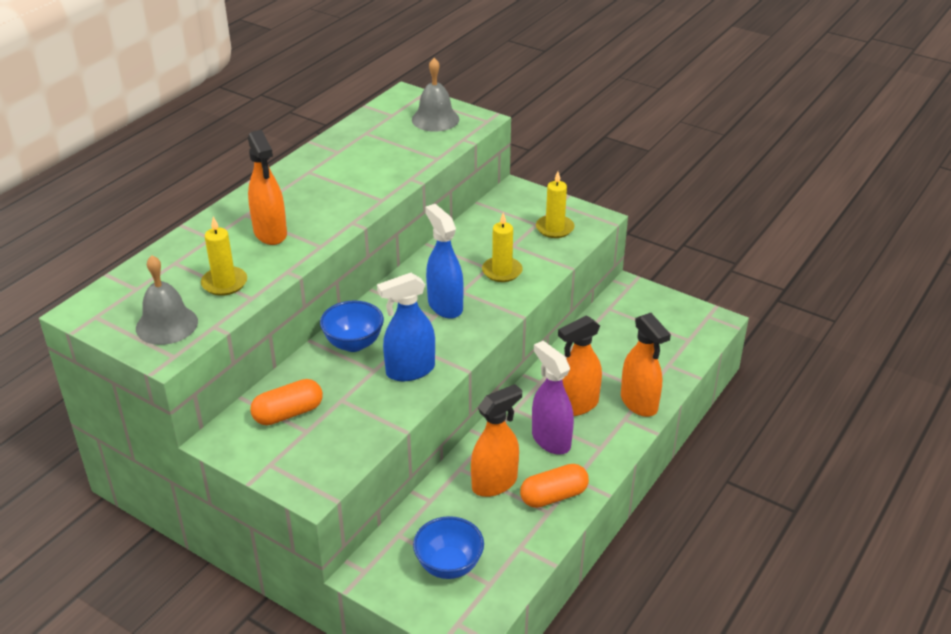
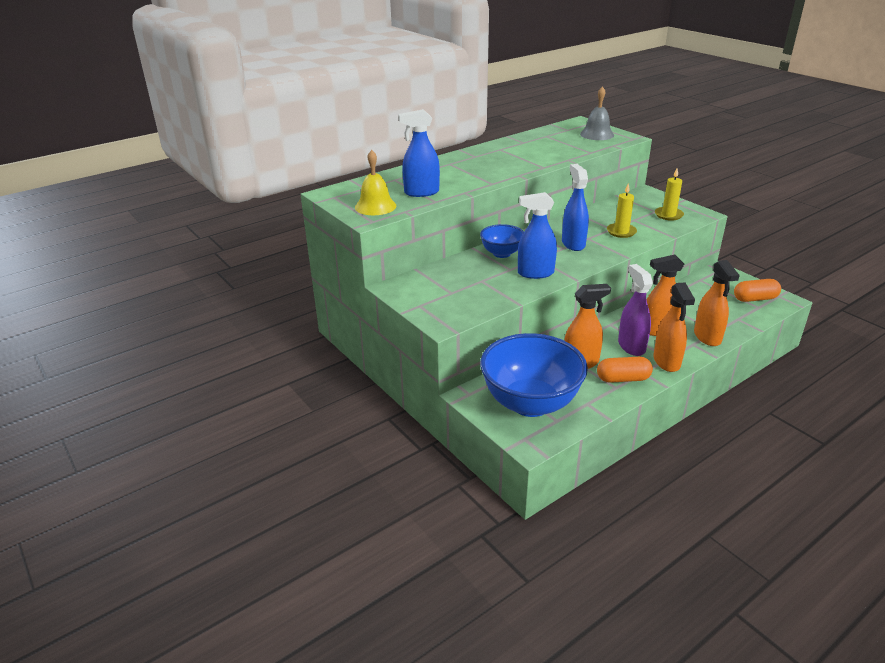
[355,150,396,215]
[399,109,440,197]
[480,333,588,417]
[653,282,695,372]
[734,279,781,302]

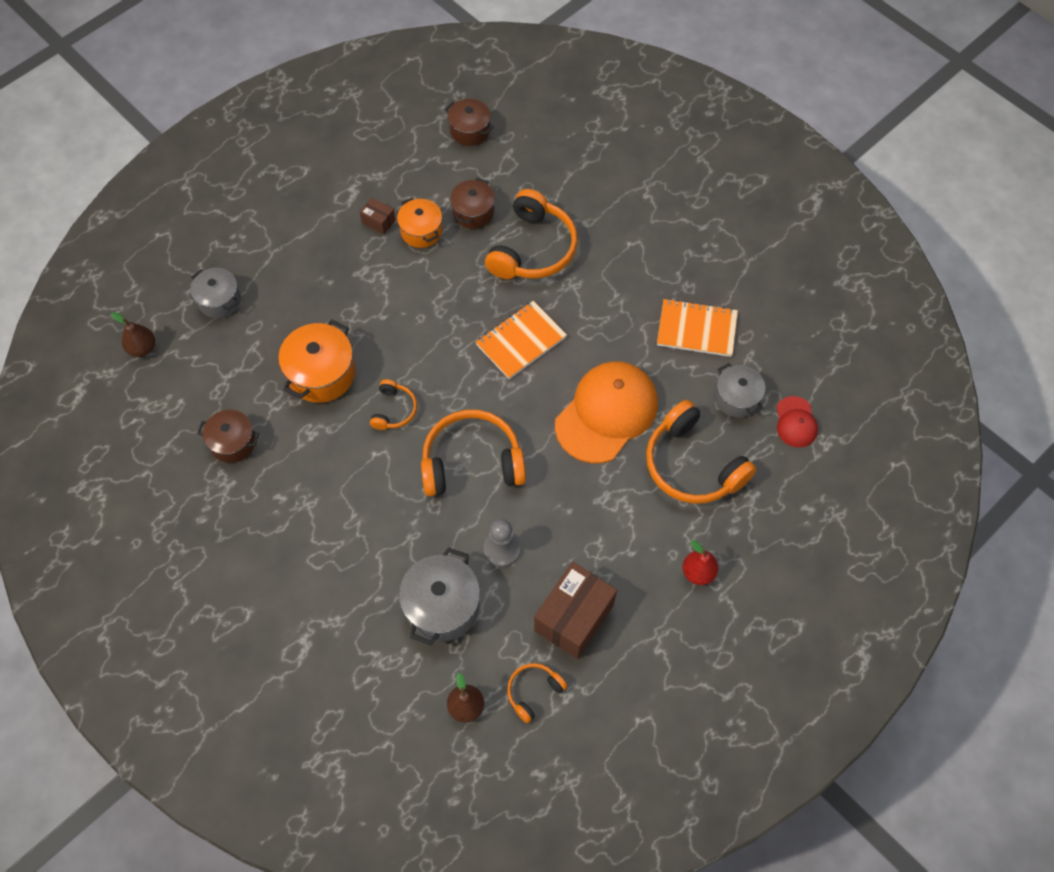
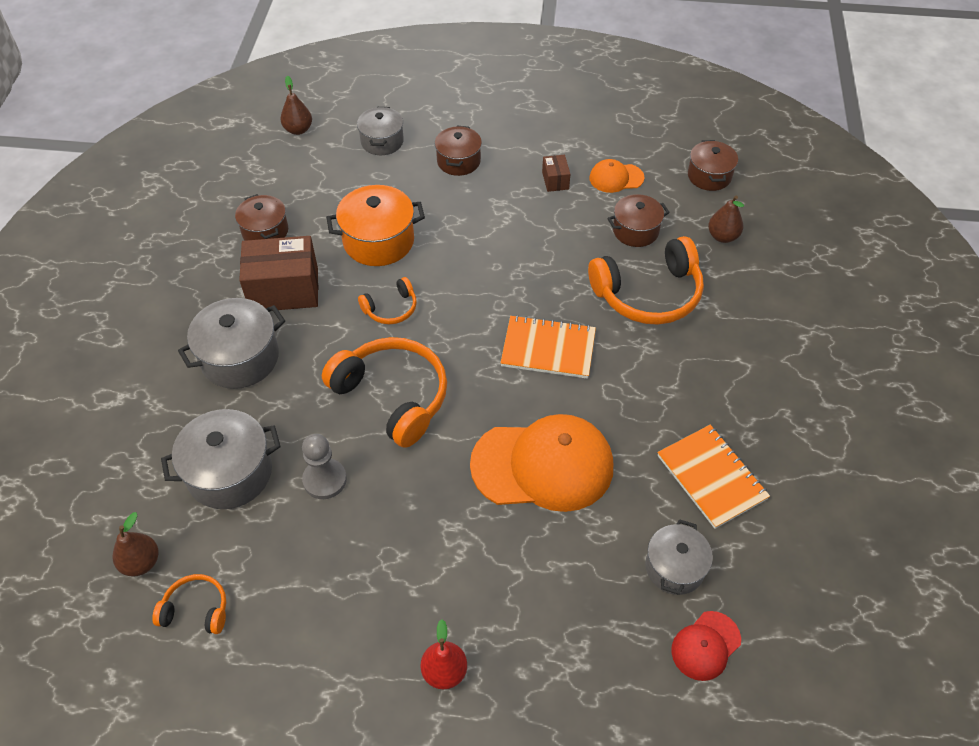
[178,298,285,389]
[239,236,318,311]
[435,125,482,176]
[589,159,644,193]
[708,196,744,243]
[397,198,442,248] (first image)
[646,400,756,504] (first image)

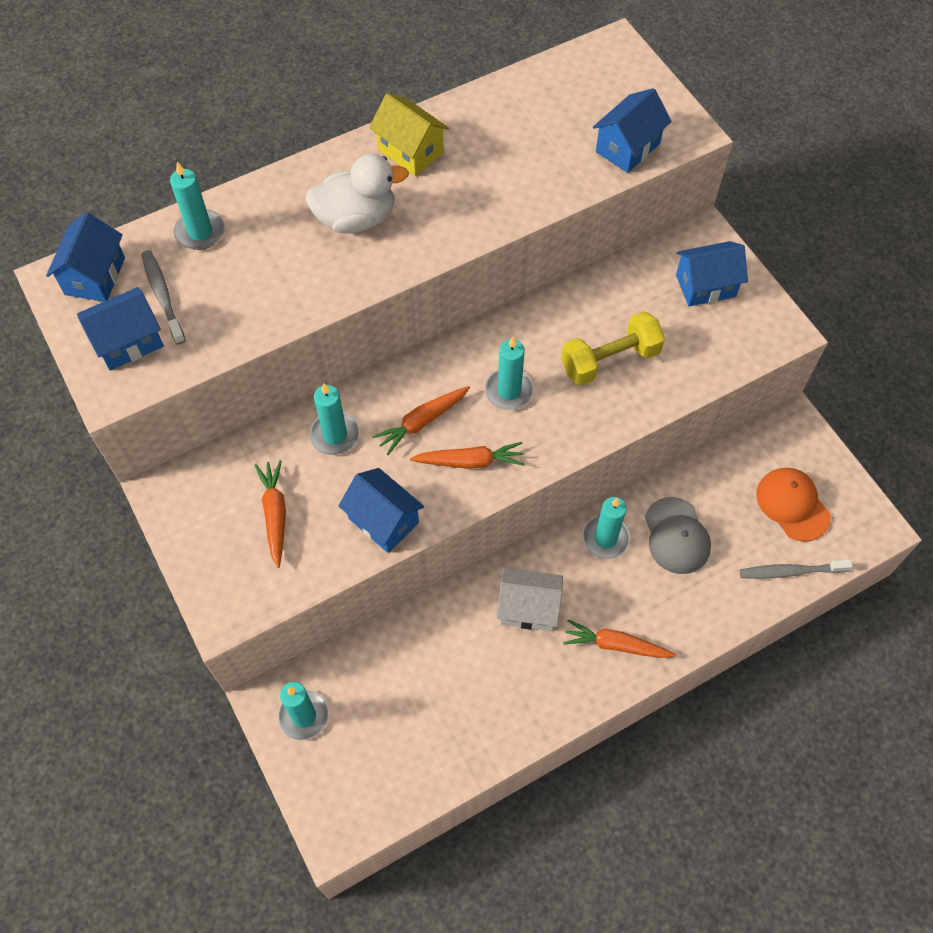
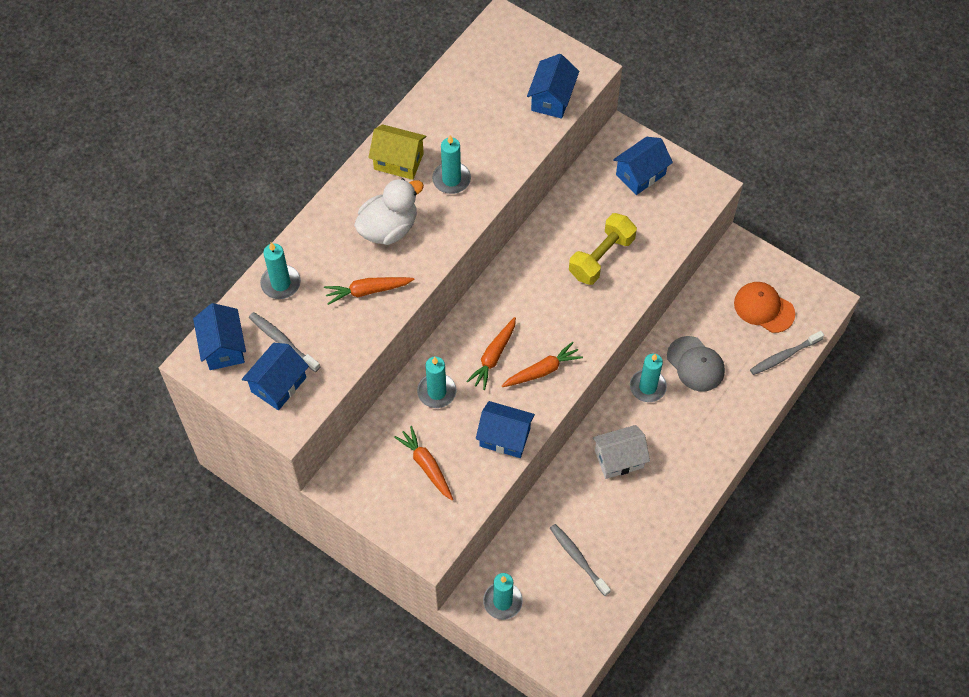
[324,277,414,305]
[432,135,471,194]
[550,524,611,596]

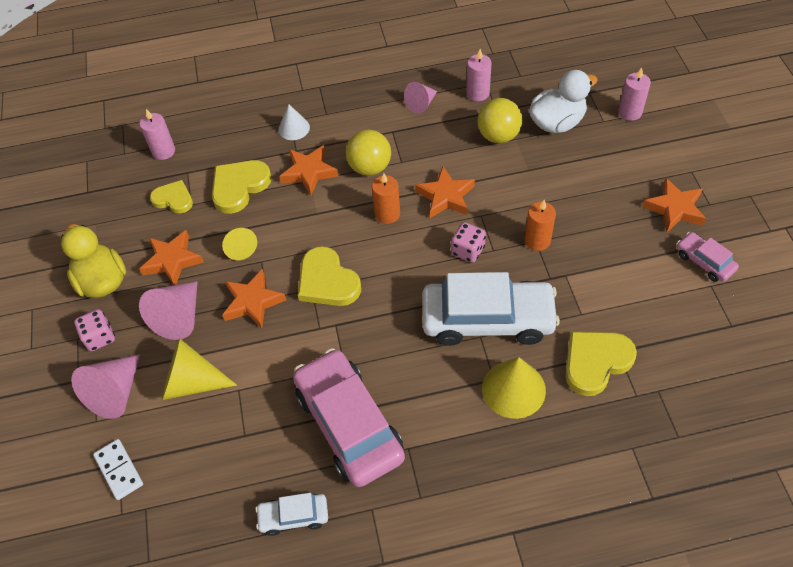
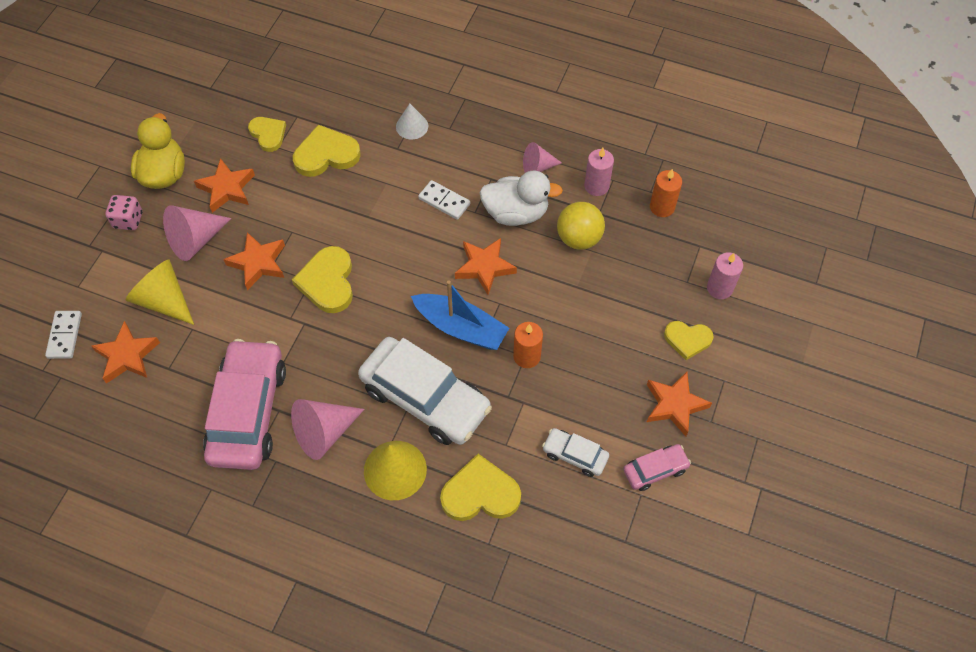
[91,321,160,384]
[291,399,365,460]
[411,280,509,350]
[418,180,470,220]
[479,171,563,226]
[542,428,609,477]
[623,444,691,491]
[650,169,682,217]
[664,321,714,360]
[139,109,175,160] (first image)
[222,228,257,260] (first image)

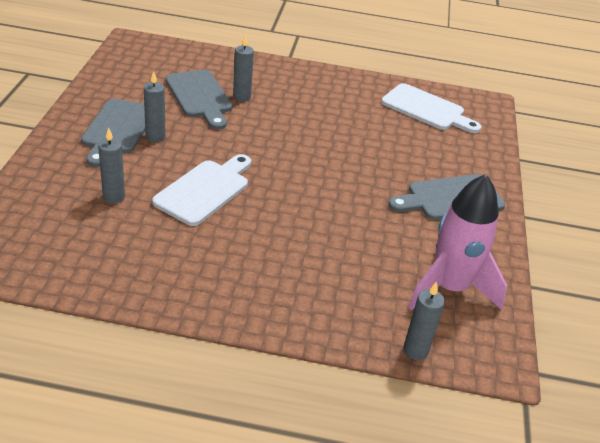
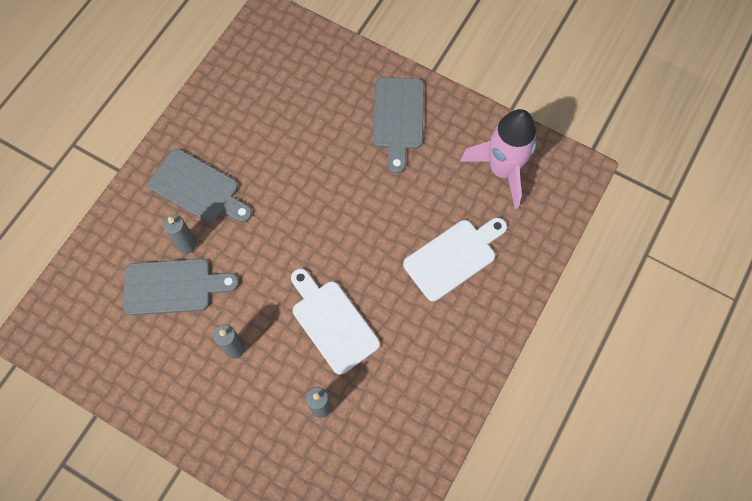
[148,149,252,223]
[403,217,507,301]
[403,281,445,360] (first image)

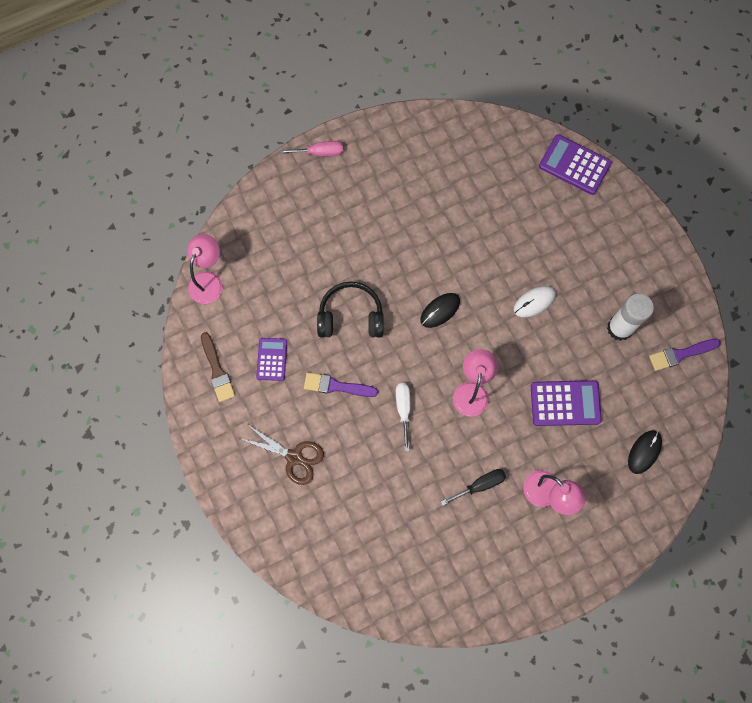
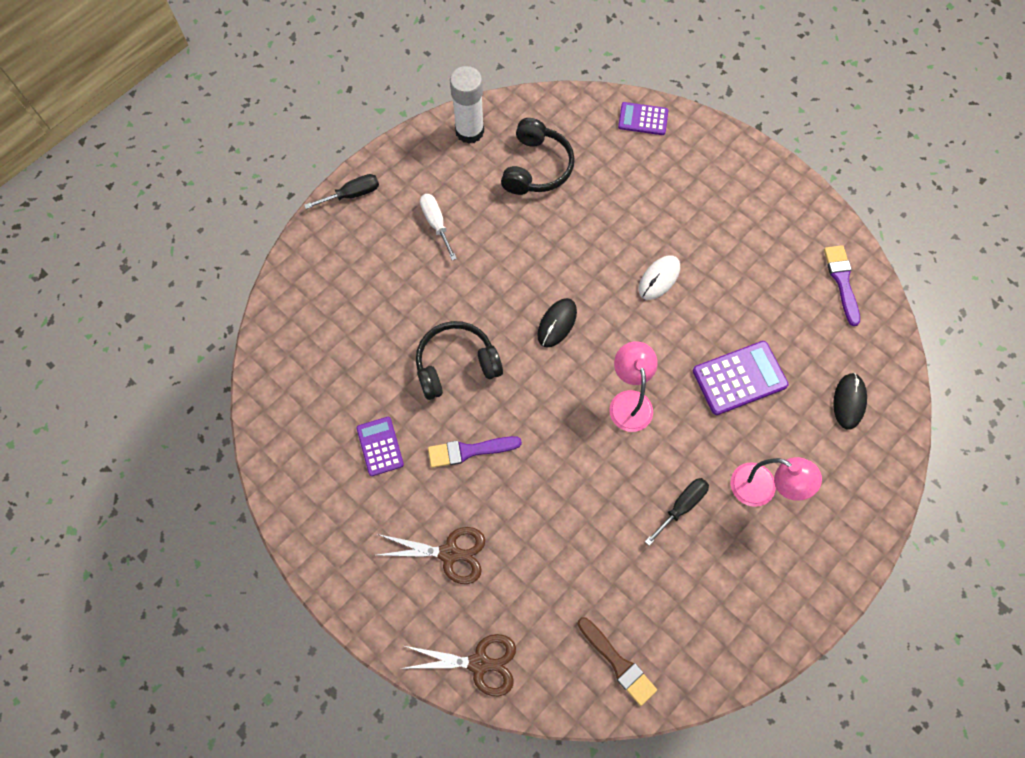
[304,174,379,209]
[405,634,516,696]
[420,194,457,260]
[450,66,484,144]
[501,118,575,195]
[578,617,657,706]
[618,102,668,135]
[824,245,860,326]
[187,234,223,304] (first image)

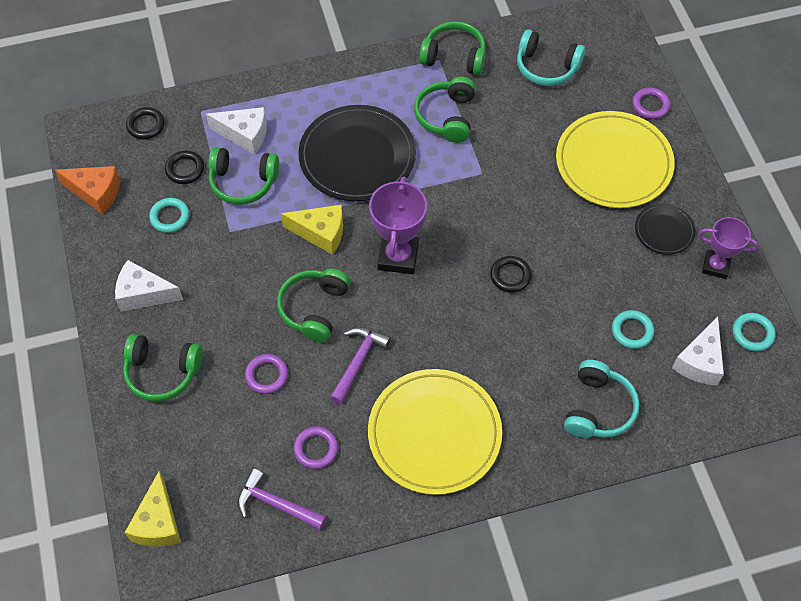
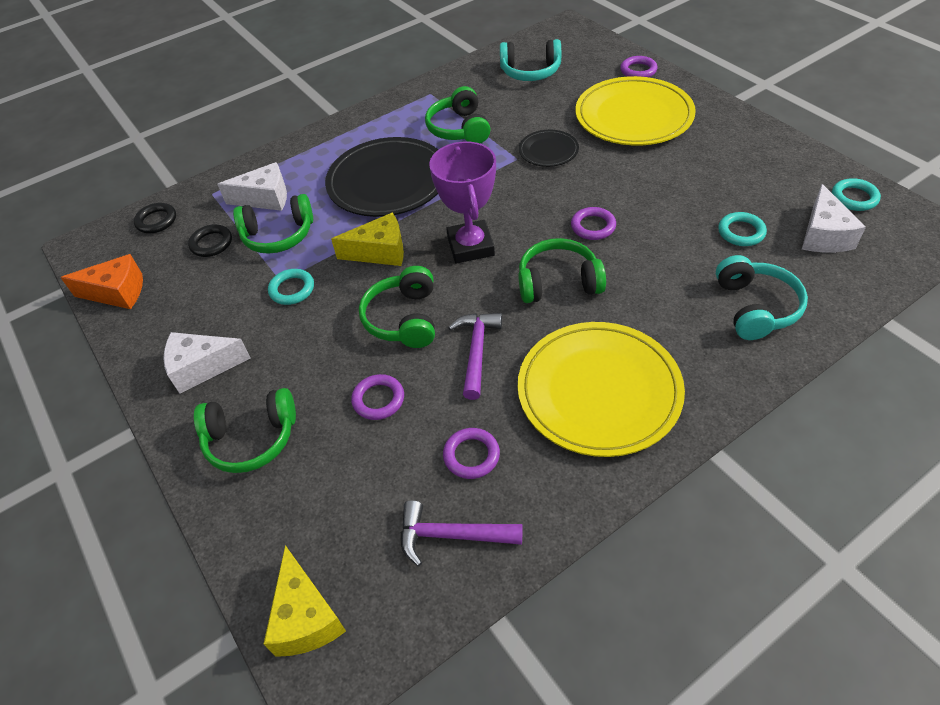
[268,269,314,305]
[519,130,579,167]
[519,238,606,303]
[571,207,616,240]
[698,217,759,279] (first image)

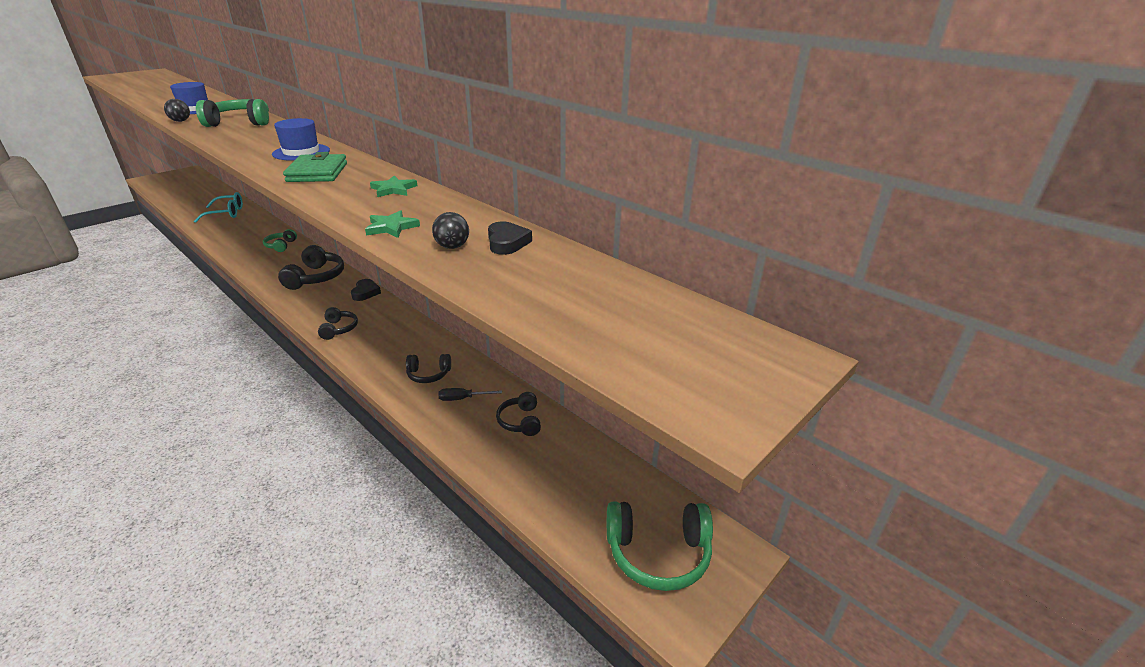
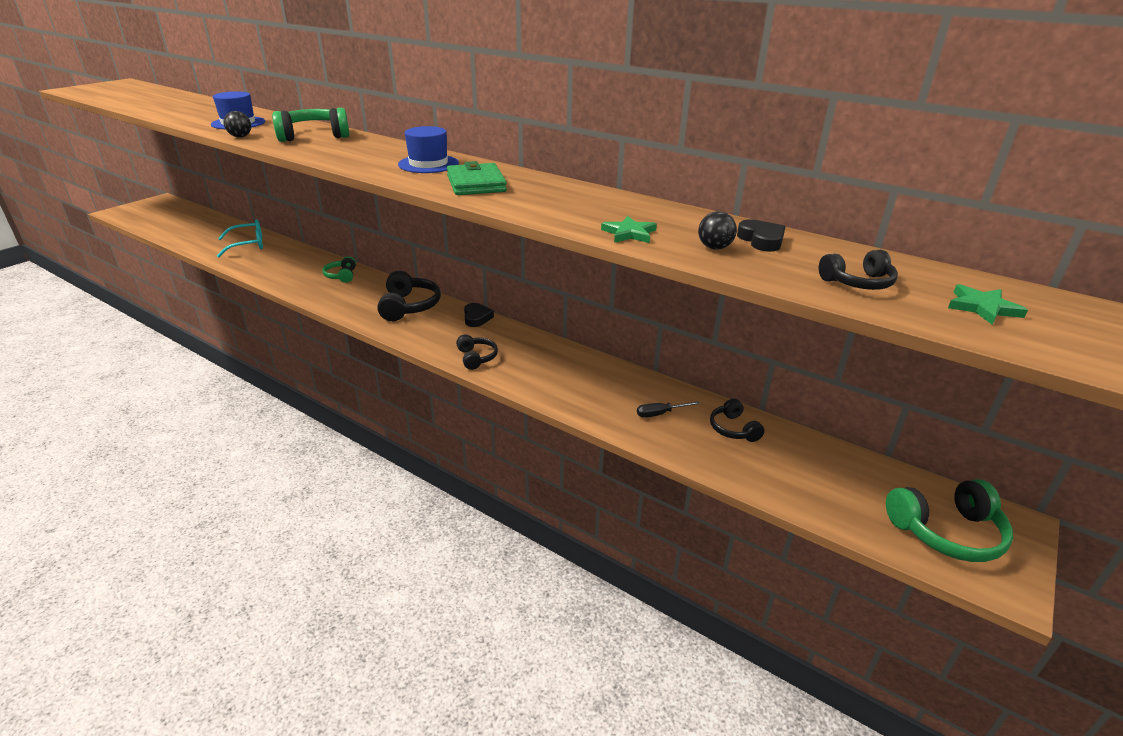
[819,250,898,290]
[948,284,1028,325]

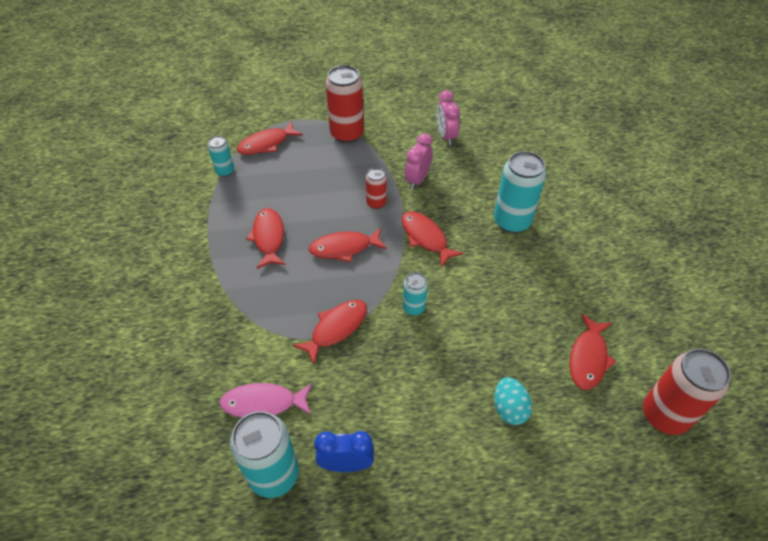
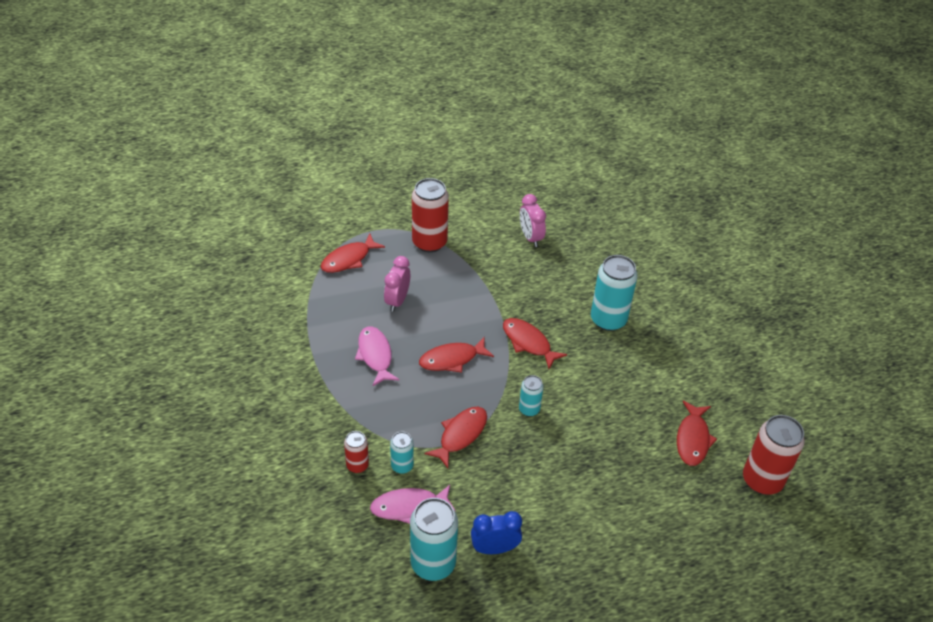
[344,431,369,473]
[355,326,400,387]
[384,256,410,312]
[390,431,414,474]
[494,377,532,425] (first image)

